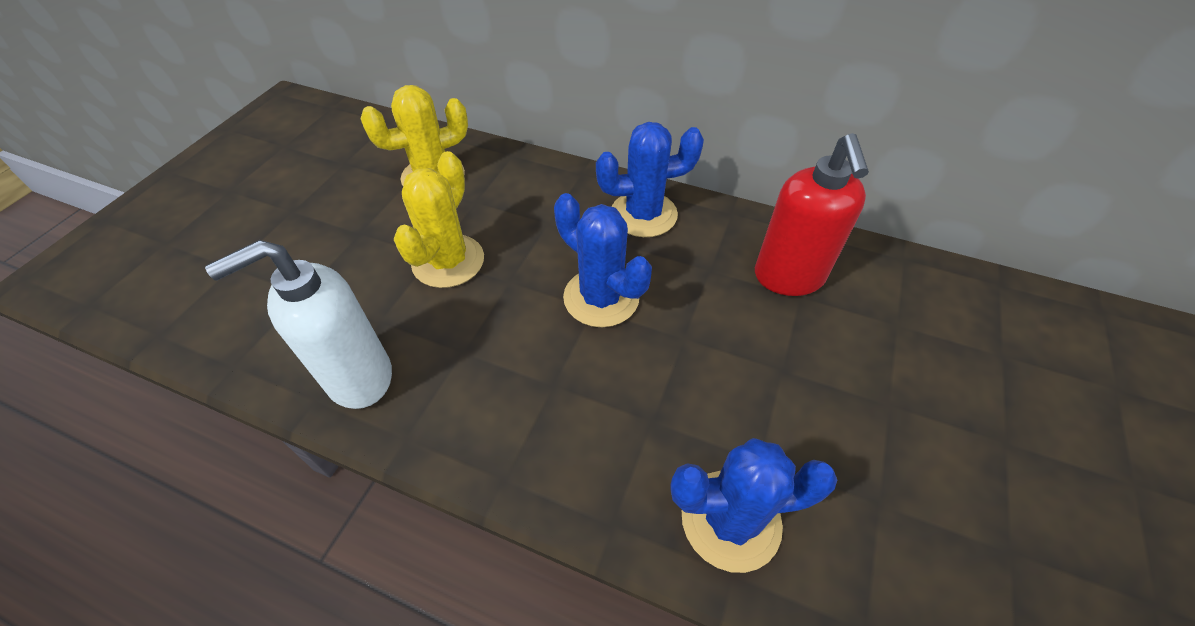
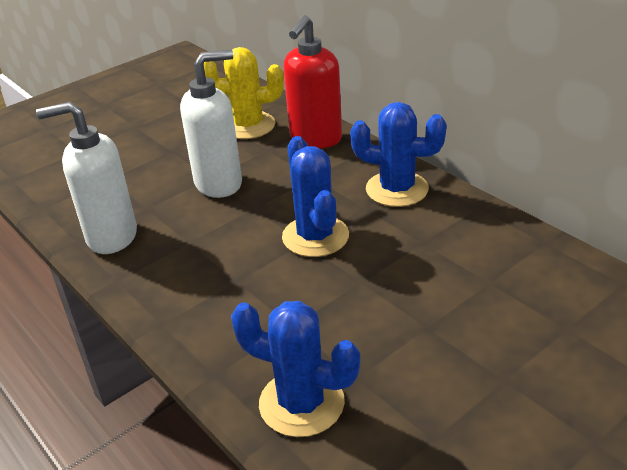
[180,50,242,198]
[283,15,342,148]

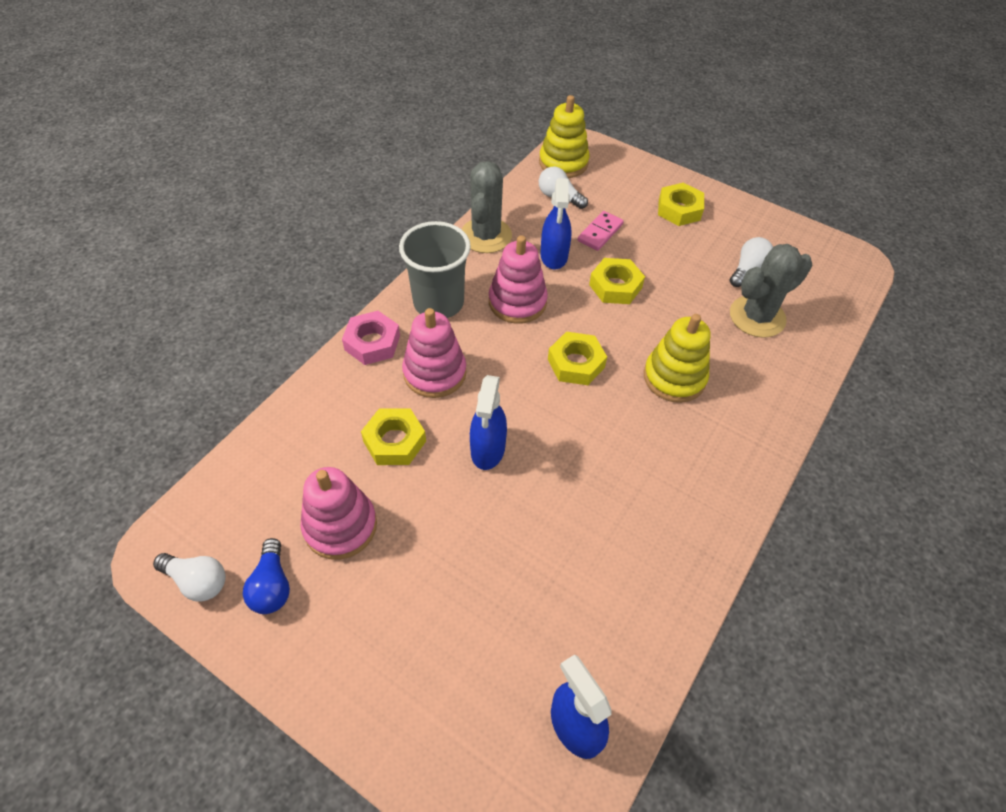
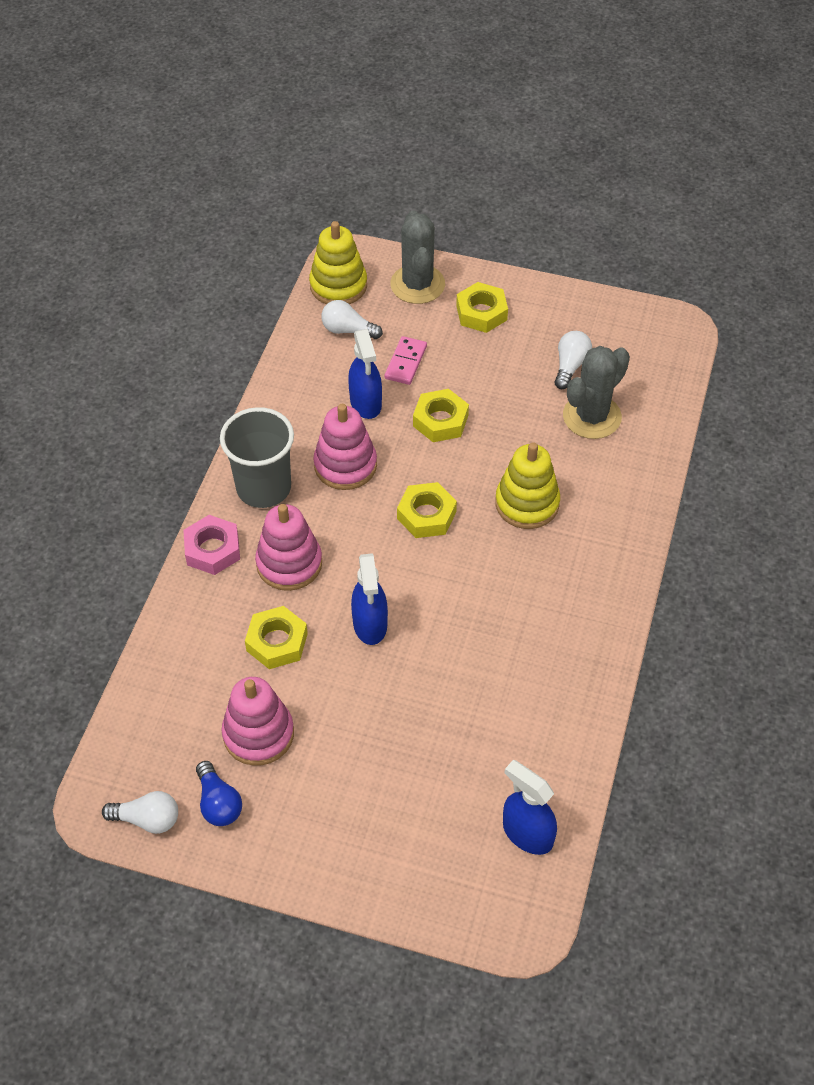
[390,211,445,304]

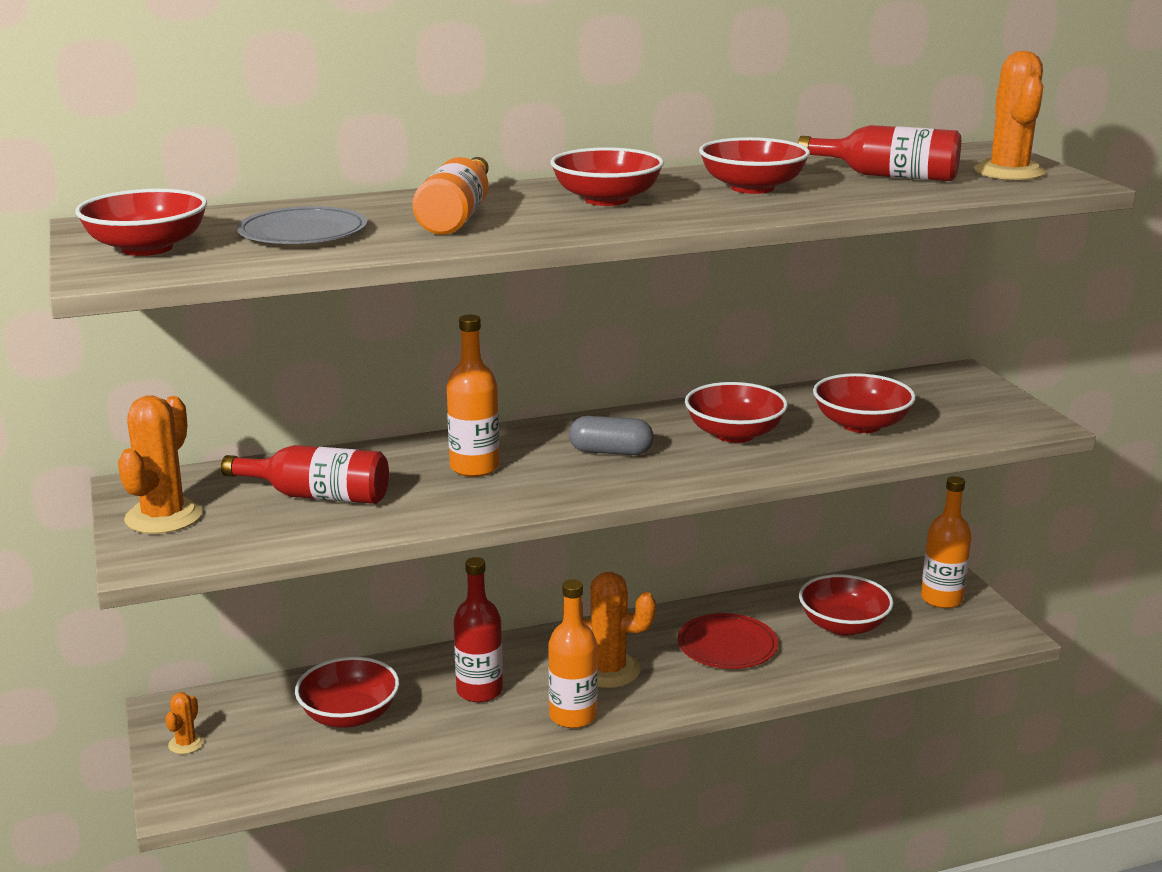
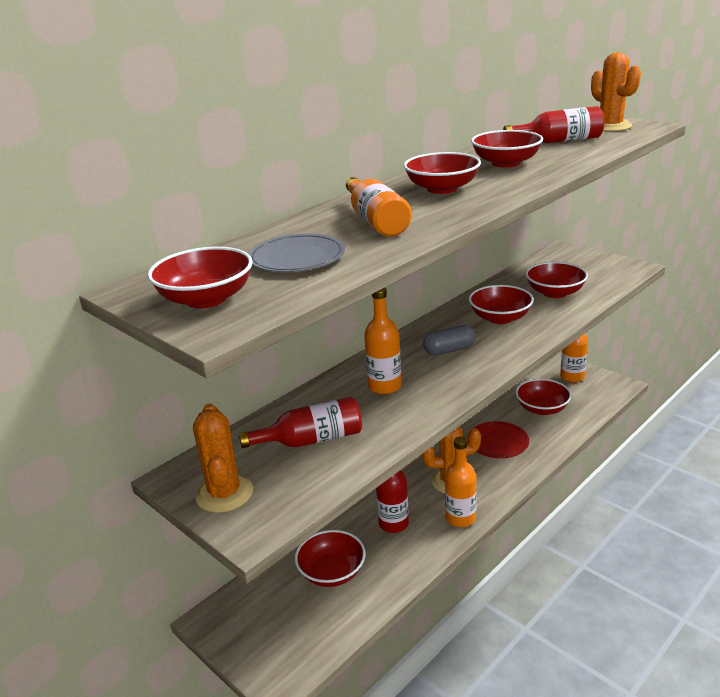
[165,692,204,754] (first image)

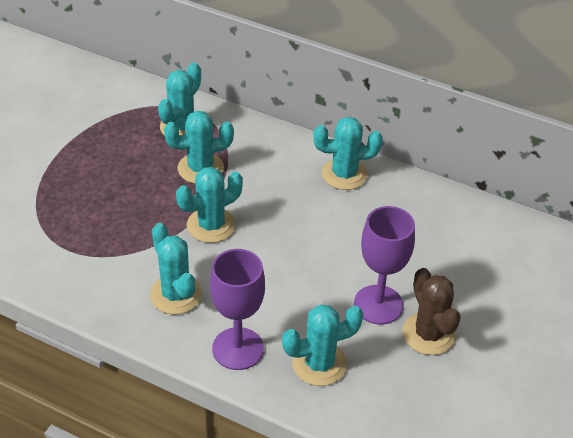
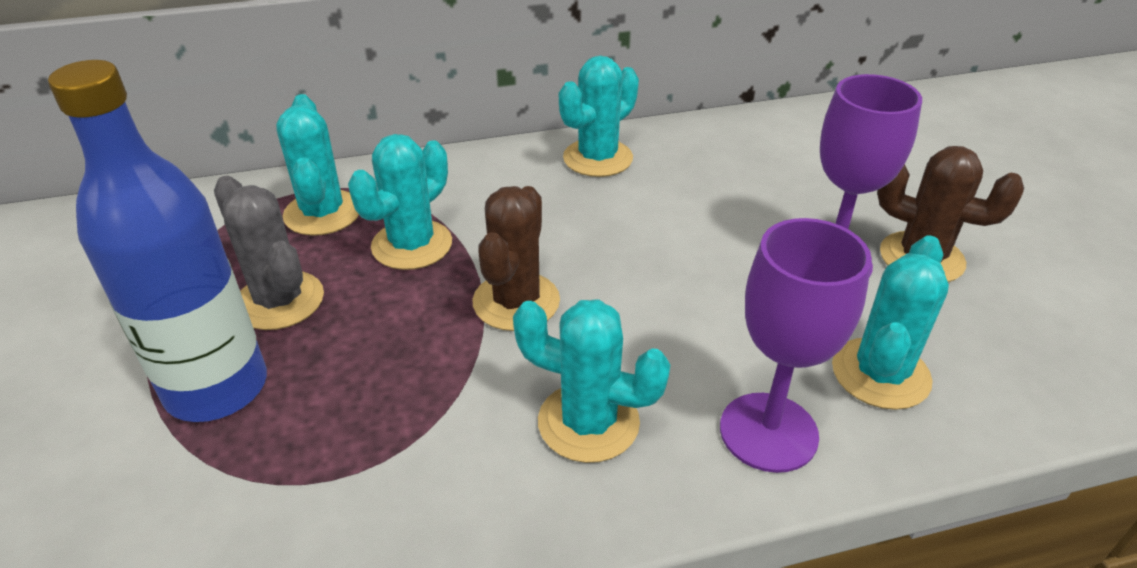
[48,60,267,422]
[214,175,324,330]
[472,186,560,331]

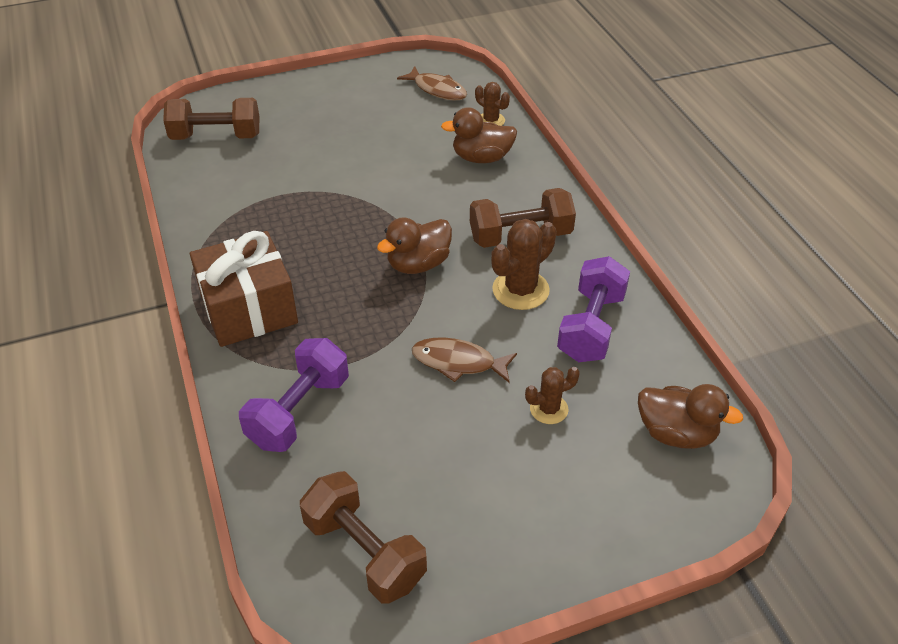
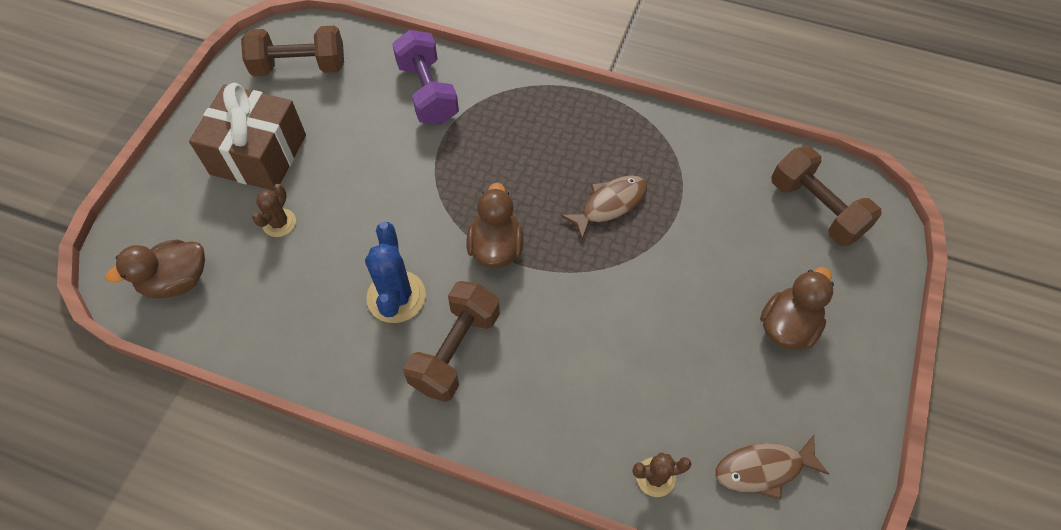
[189,83,306,191]
[365,222,426,323]
[561,175,647,240]
[760,267,834,350]
[771,146,882,246]
[557,256,630,362] (first image)

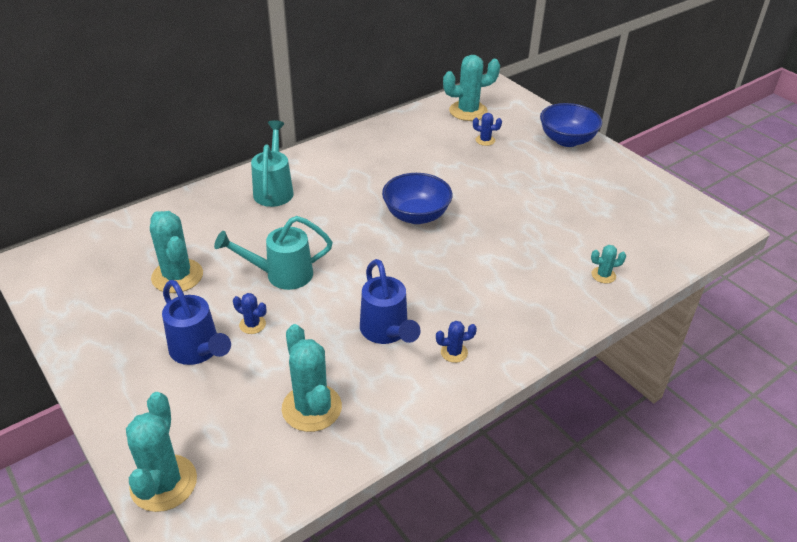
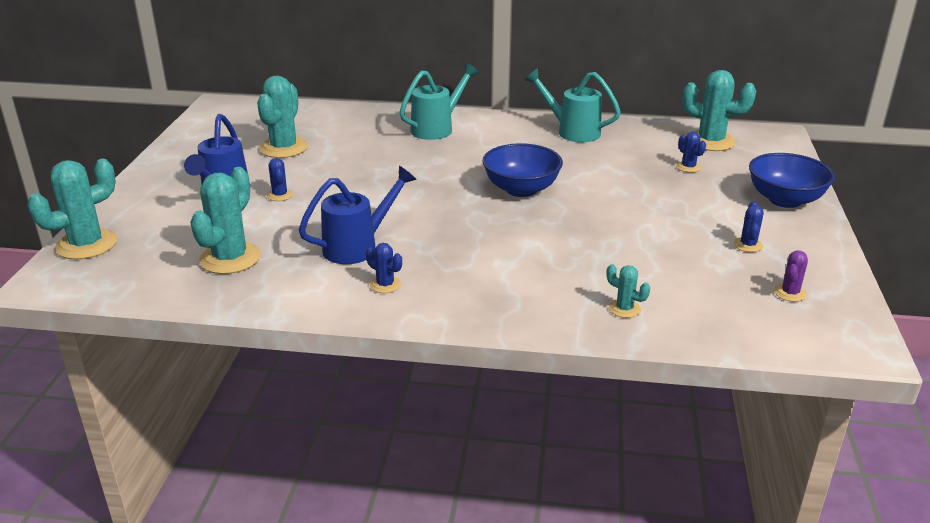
[299,166,417,264]
[525,68,621,142]
[734,201,764,252]
[774,251,808,302]

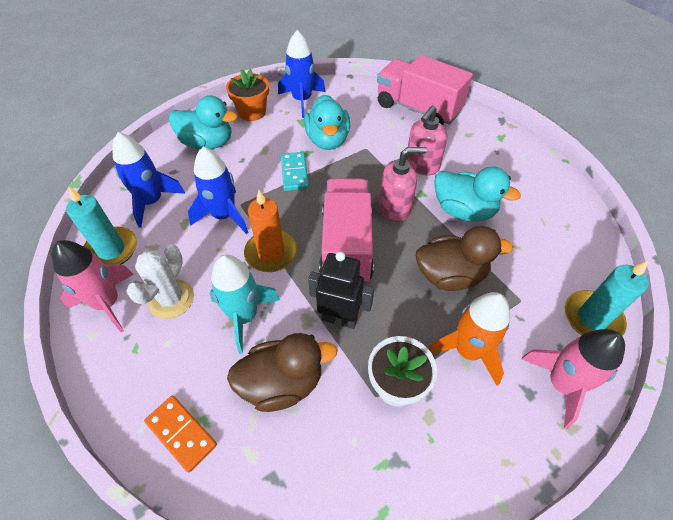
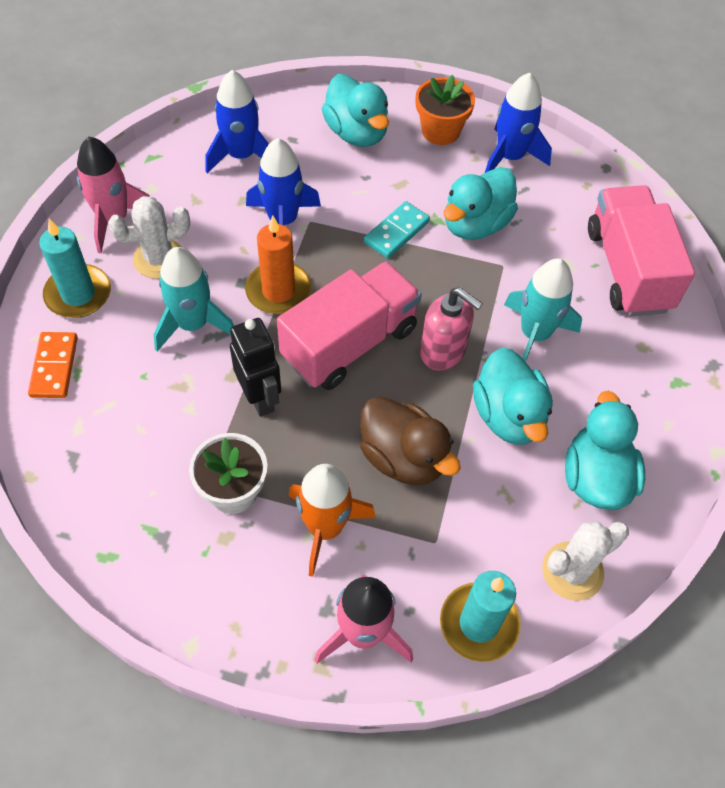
[39,219,111,318]
[504,259,582,362]
[542,522,629,601]
[565,391,645,510]
[227,333,337,412] (first image)

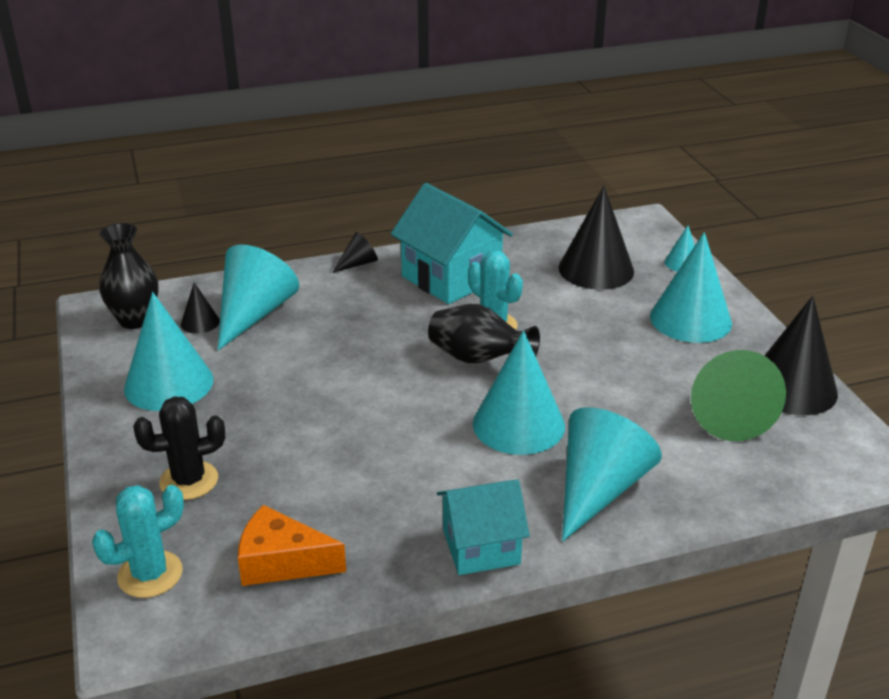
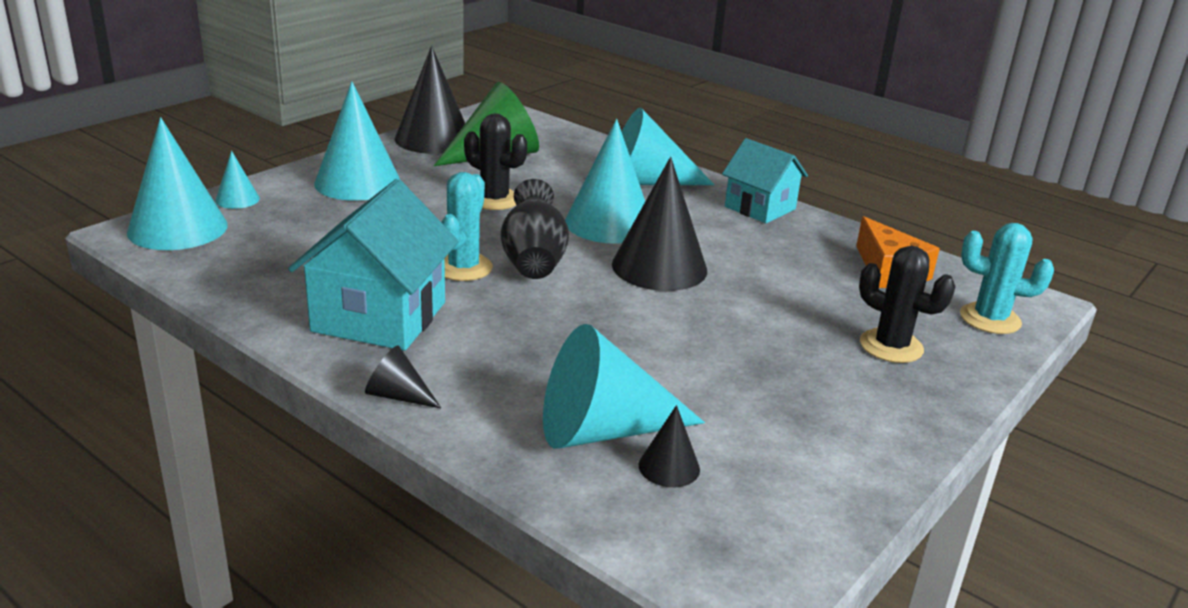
[127,117,228,250]
[464,113,527,210]
[612,157,707,291]
[99,223,158,329] (first image)

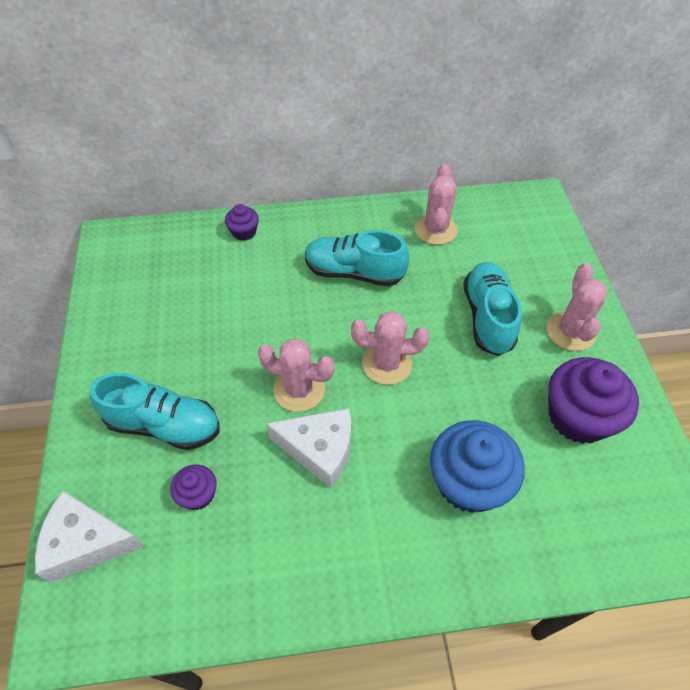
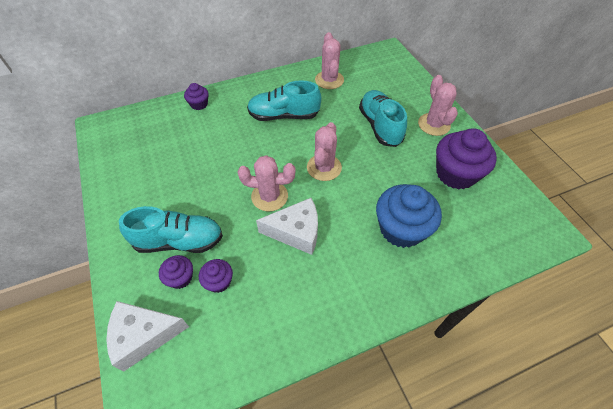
[159,255,193,289]
[307,122,342,181]

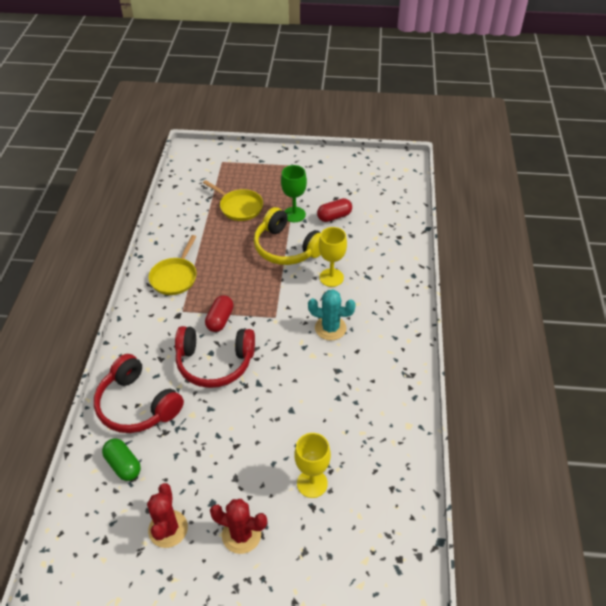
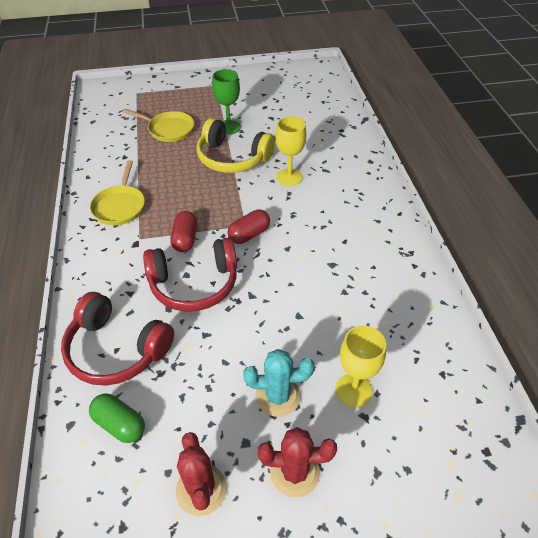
[227,210,270,244]
[243,349,314,417]

